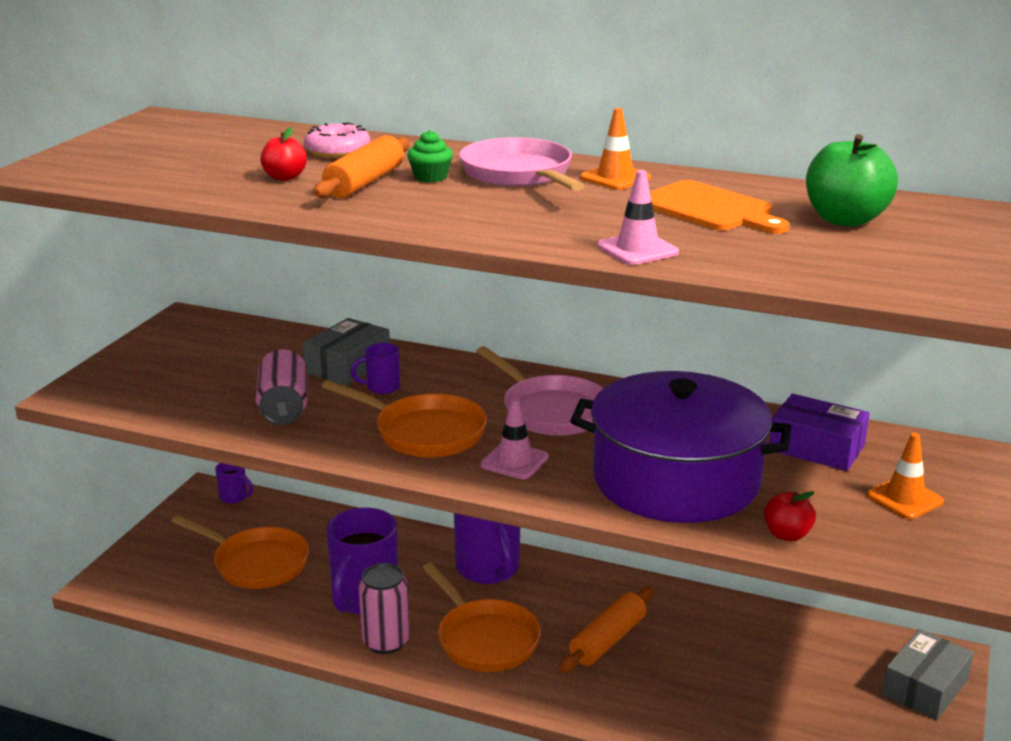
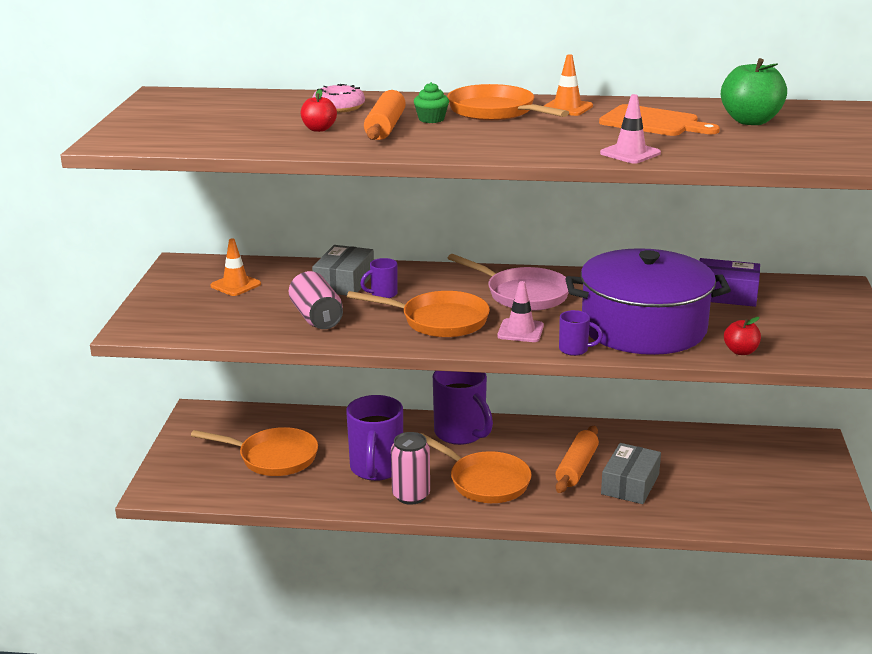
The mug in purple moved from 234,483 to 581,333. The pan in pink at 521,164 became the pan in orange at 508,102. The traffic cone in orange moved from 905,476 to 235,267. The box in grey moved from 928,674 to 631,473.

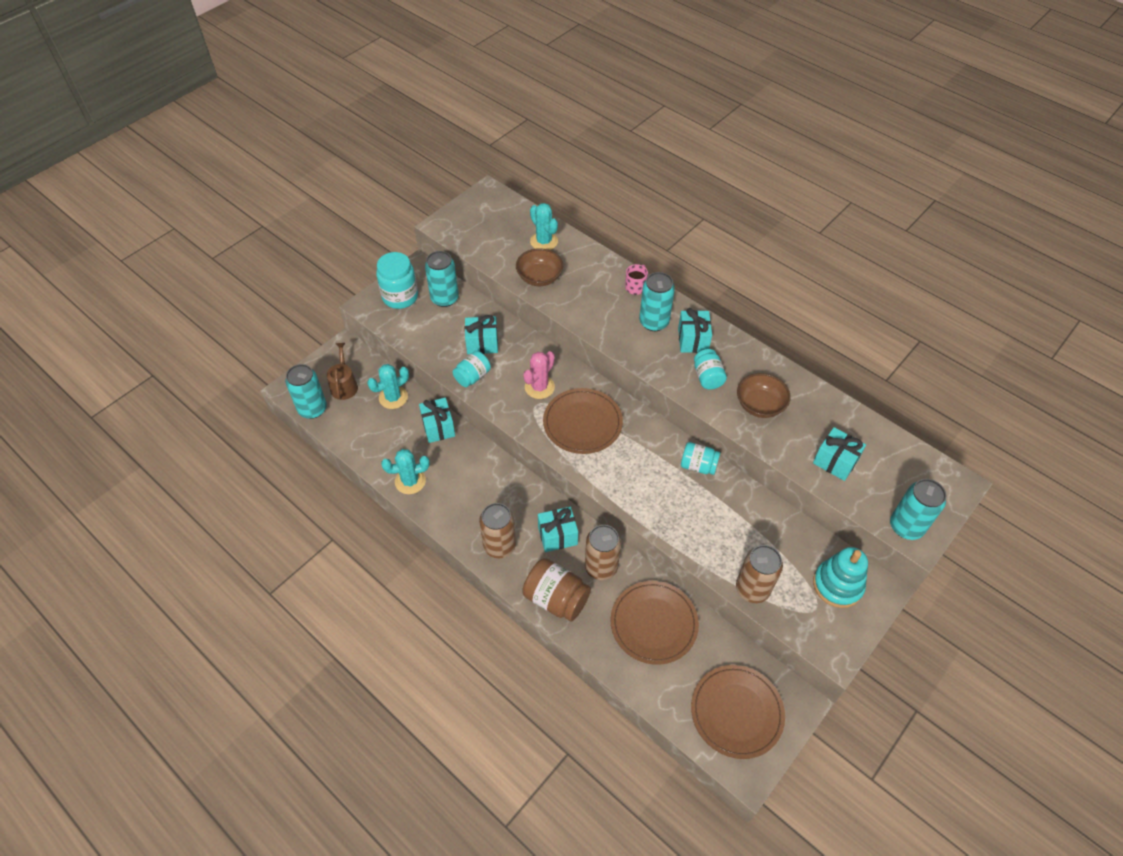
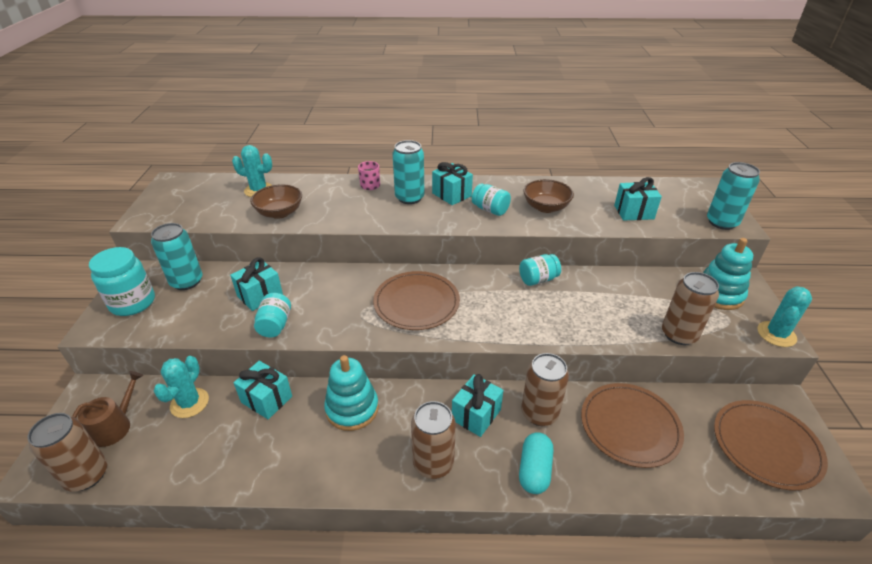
The can in turquoise at 306,391 became the can in brown at 67,452. The watering can in brown at 342,371 turned 75 degrees clockwise. The cactus in turquoise moved from 405,471 to 784,316. The jar in brown at 556,589 was replaced by the capsule in turquoise at 536,463. The cactus in pink at 539,375 disappeared. The stacking toy in turquoise at 351,393 appeared.

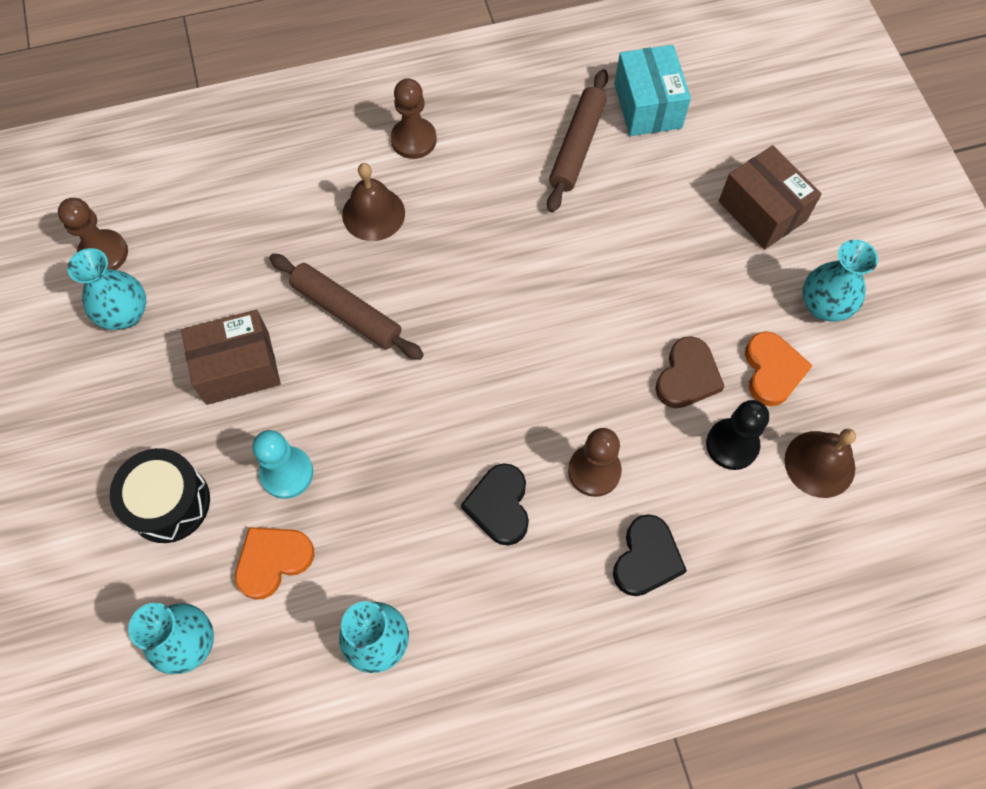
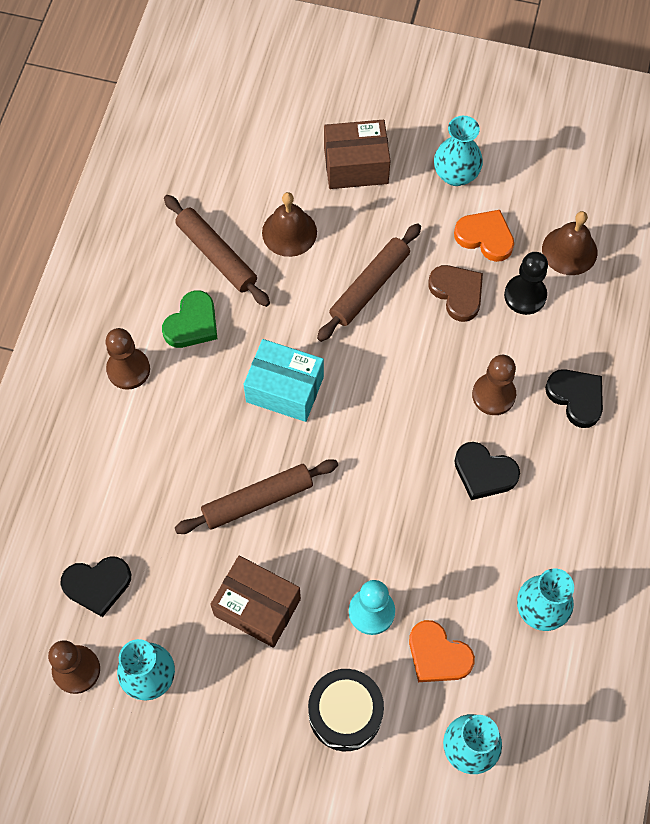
The box in brown at 231,357 turned 75 degrees counterclockwise. The heart in orange at 274,563 turned 45 degrees counterclockwise. The bell in brown moved from 373,202 to 289,224. The box in turquoise moved from 652,90 to 283,380. The heart in black at 95,587 appeared. The heart in green at 189,319 appeared. The rolling pin in brown at 369,282 appeared.

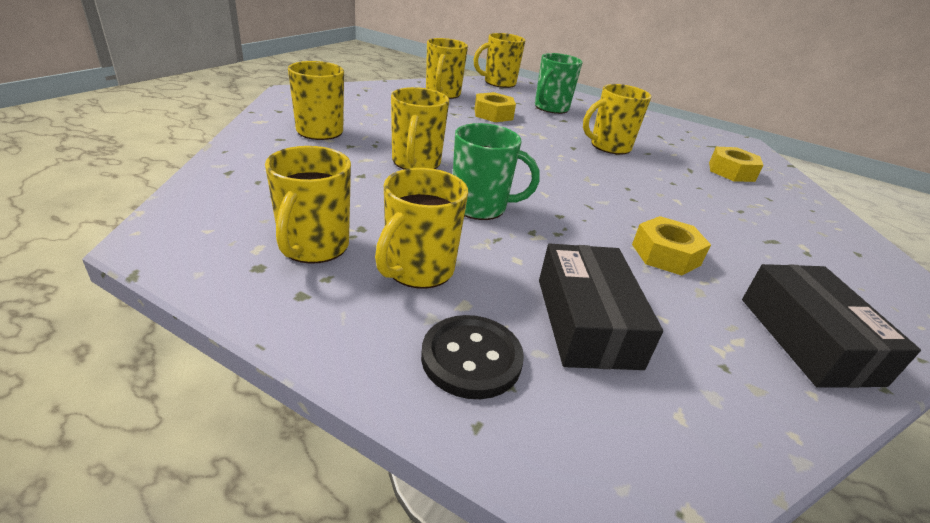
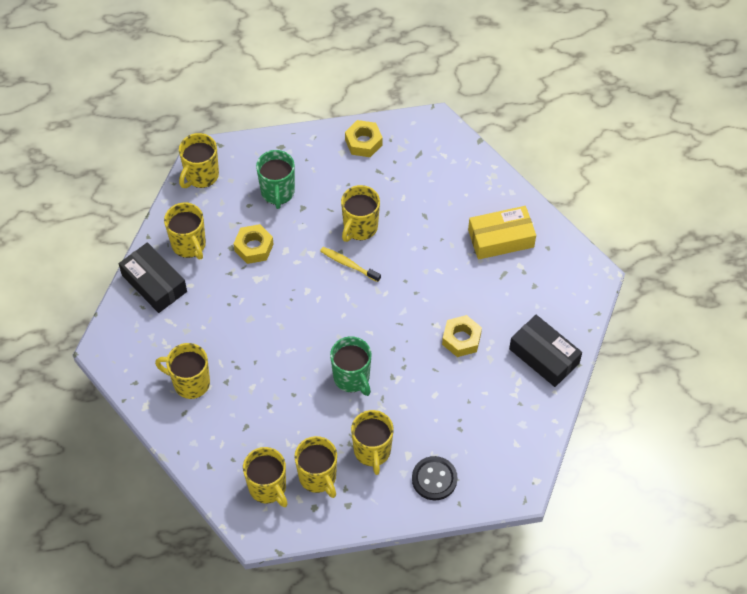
The mug in yellow moved from 420,128 to 265,477. The mug in green at 496,171 turned 90 degrees clockwise. The box in black moved from 601,307 to 153,277. The nut in yellow moved from 736,164 to 364,138. The toothbrush in yellow at 350,264 appeared. The box in yellow at 502,233 appeared.

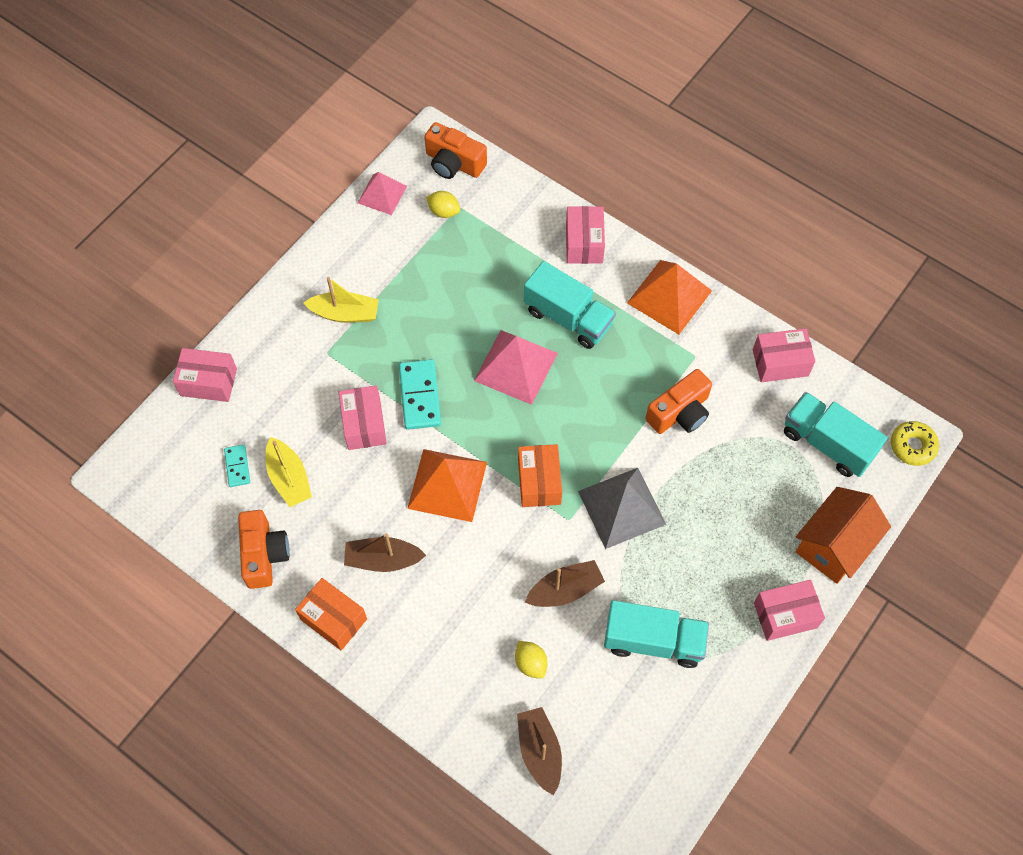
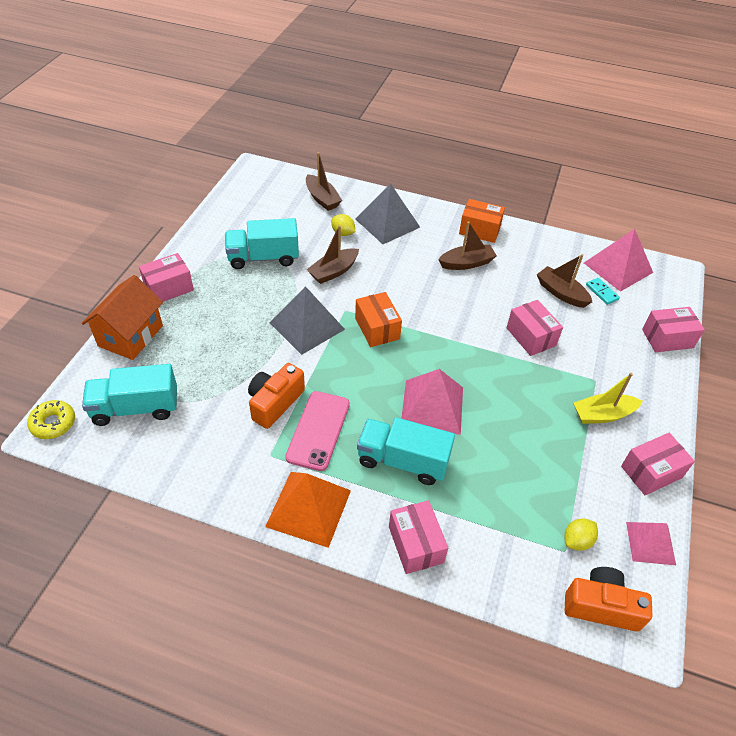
The camera in orange at 264,549 disappeared. The boat in yellow at 289,472 became the boat in brown at 564,281. The domino in turquoise at 420,394 disappeared. The pyramid in orange at 447,485 disappeared. The lemon in yellow at 443,204 turned 45 degrees counterclockwise. The box in pink moved from 784,355 to 658,464. The truck in turquoise at 836,434 turned 150 degrees clockwise. The phone in pink at 317,431 appeared. The pyramid in grey at 387,213 appeared. The pyramid in pink at 618,260 appeared.

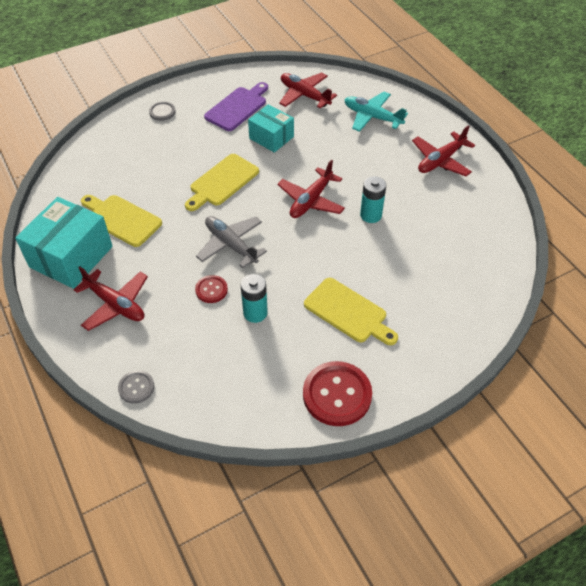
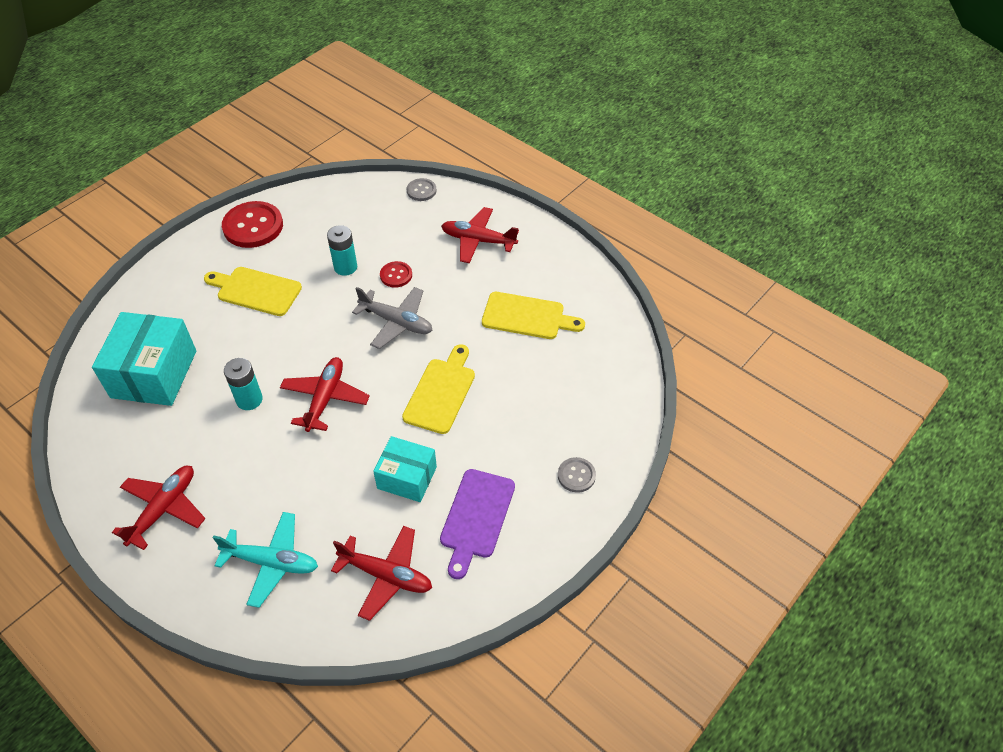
The box in turquoise moved from 64,243 to 144,359.

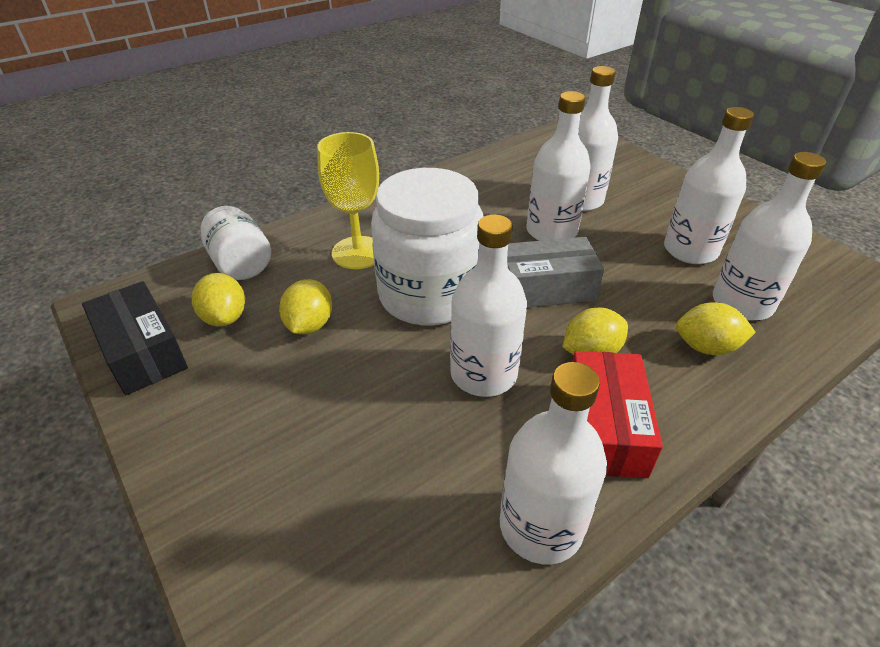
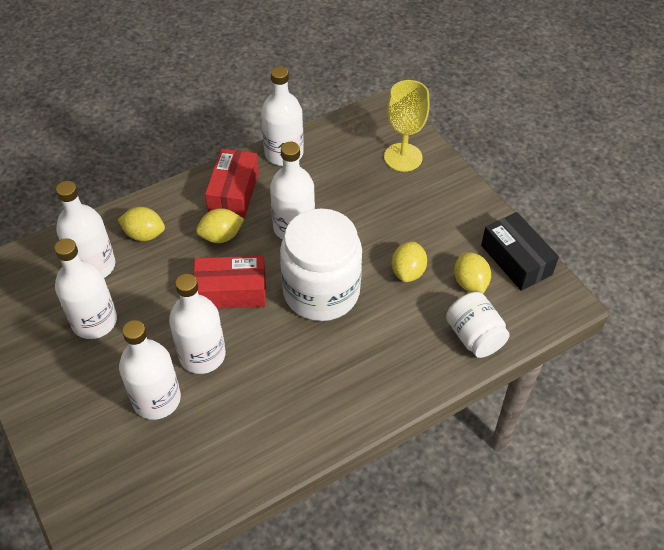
The goblet in yellow moved from 348,200 to 407,126. The box in grey at 555,272 became the box in red at 229,282.

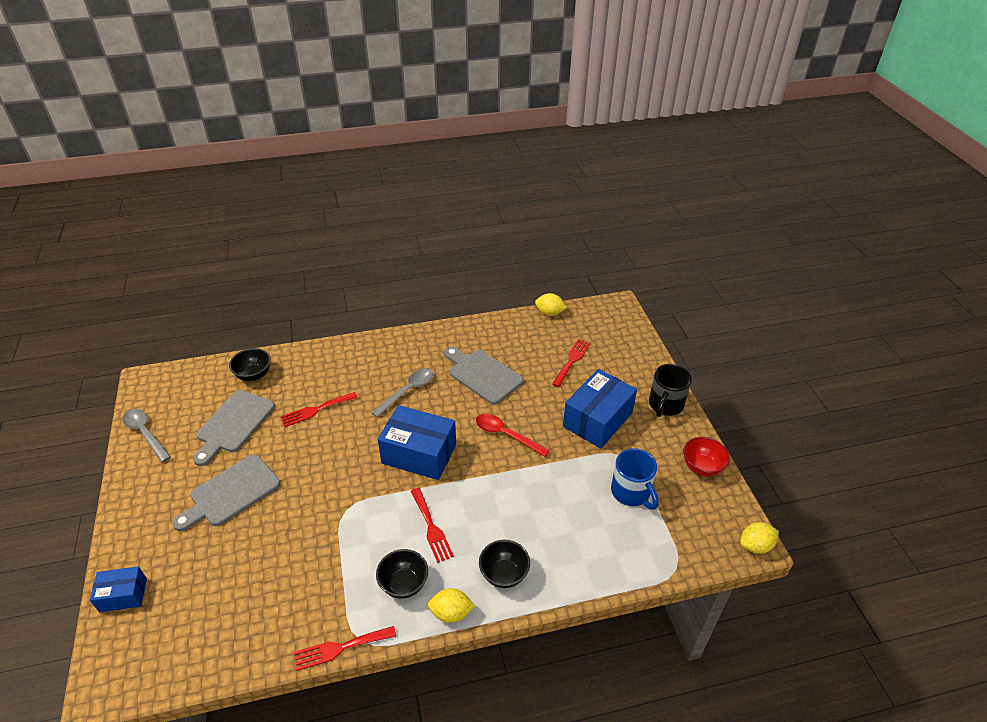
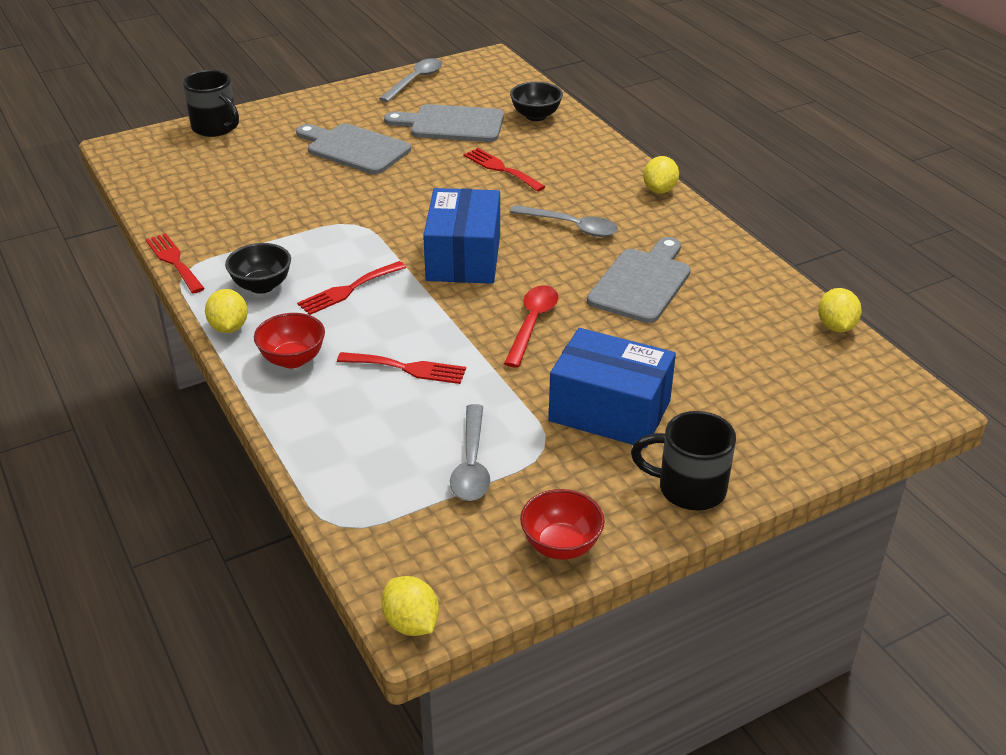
The box in blue at 118,589 was replaced by the mug in black at 211,103. The bowl in black at 504,564 became the bowl in red at 289,340. The fork in red moved from 571,363 to 401,368. The mug in blue at 635,479 was replaced by the spoon in grey at 470,452. The lemon in yellow at 661,175 appeared.

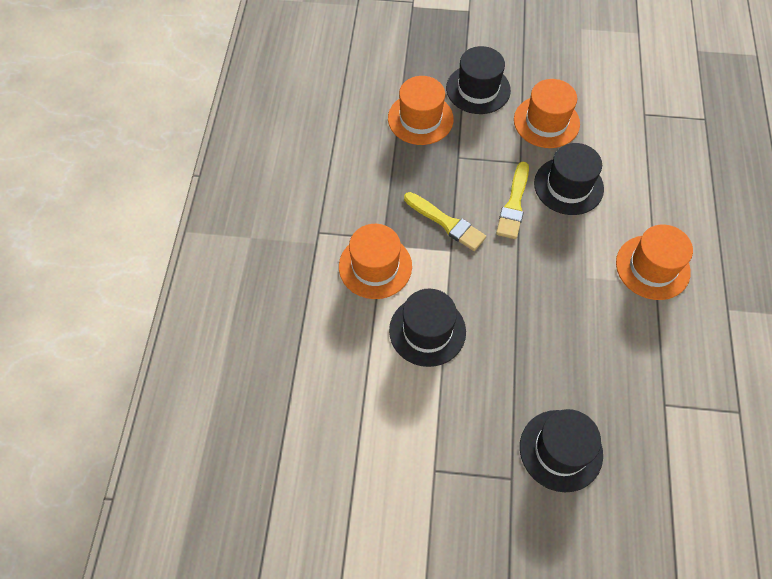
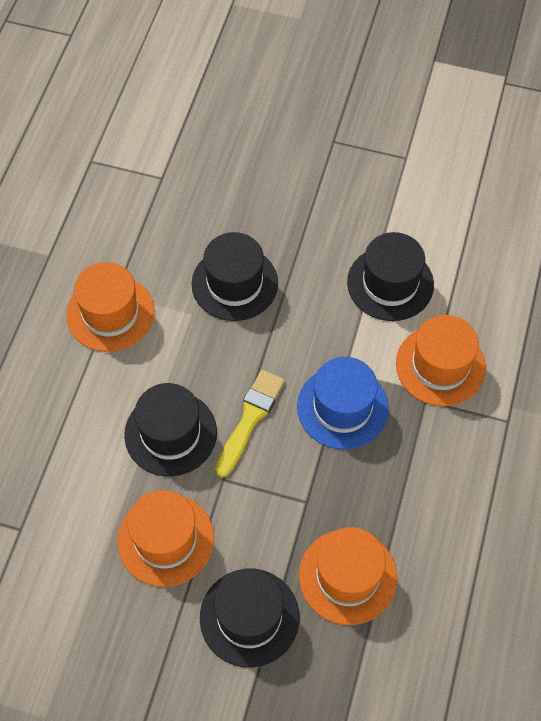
The brush in yellow at 445,221 was replaced by the hat in blue at 343,403. The hat in black moved from 561,450 to 235,276.

